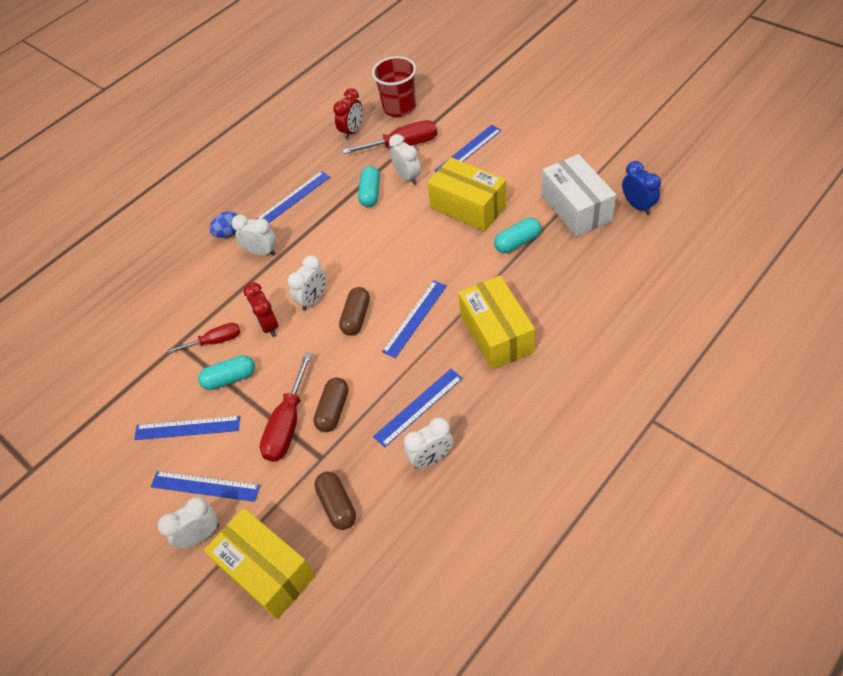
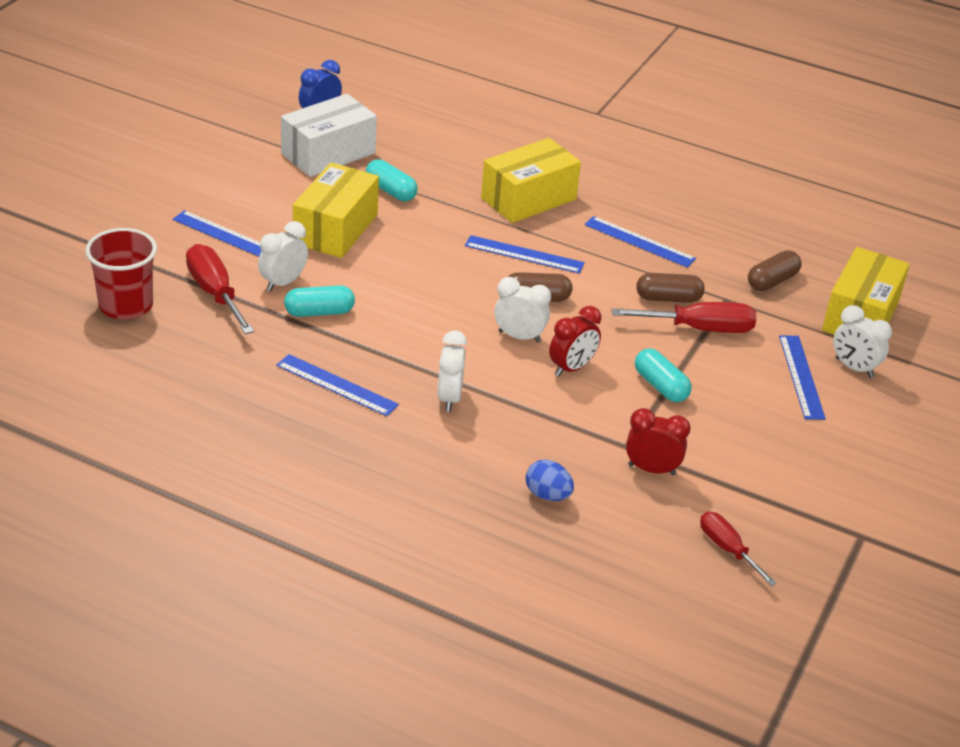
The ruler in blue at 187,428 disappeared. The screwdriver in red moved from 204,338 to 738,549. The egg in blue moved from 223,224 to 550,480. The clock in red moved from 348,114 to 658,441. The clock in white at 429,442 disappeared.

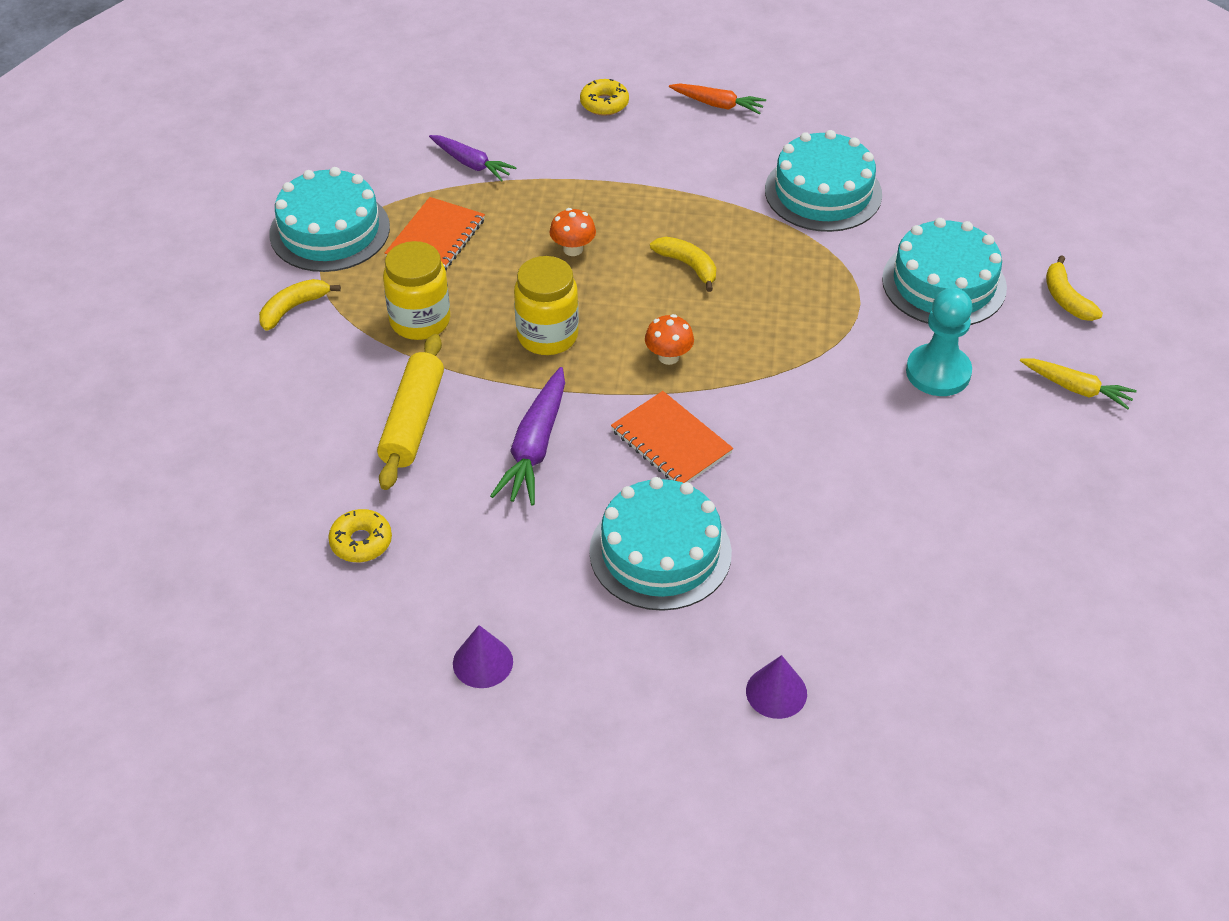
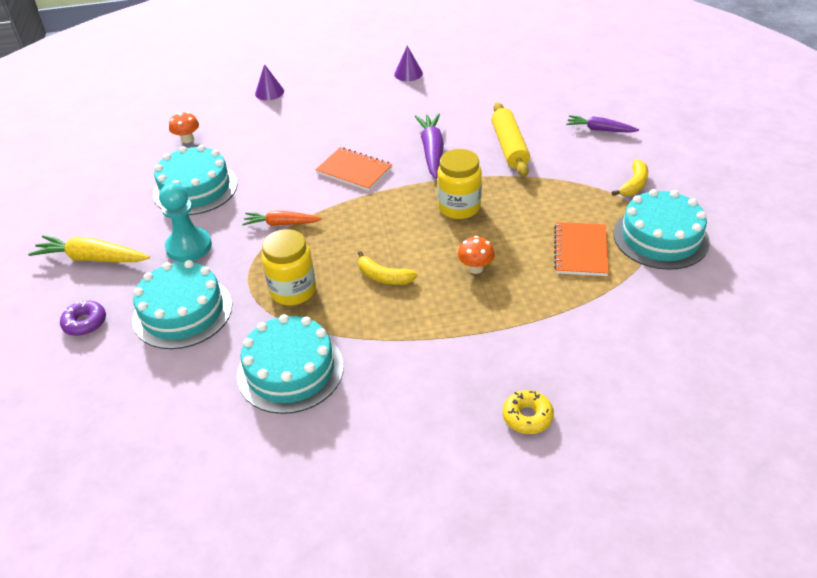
The donut in yellow at 360,535 disappeared. The jar in yellow moved from 416,290 to 289,267. The carrot in purple moved from 473,158 to 602,124. The cake in turquoise moved from 660,544 to 195,180. The mushroom in orange moved from 669,339 to 184,127. The carrot in orange moved from 717,99 to 282,218. The carrot in yellow at 1078,384 changed to 1.51 times the size. The banana in yellow at 1074,288 was replaced by the donut in purple at 83,318.

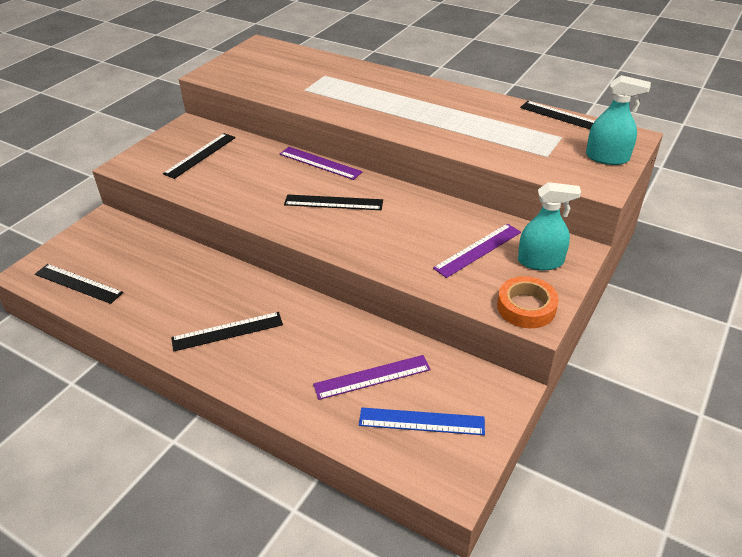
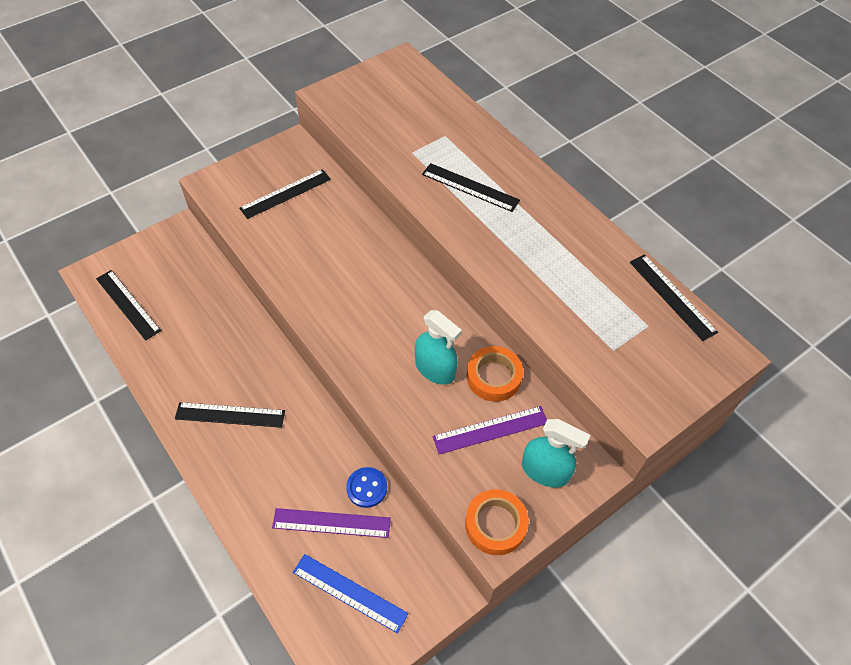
The ruler in purple at 321,163 disappeared. The ruler in black moved from 333,202 to 471,187. The spray bottle in turquoise moved from 618,120 to 438,347. The button in blue at 366,487 appeared. The tape in orange at 495,374 appeared.

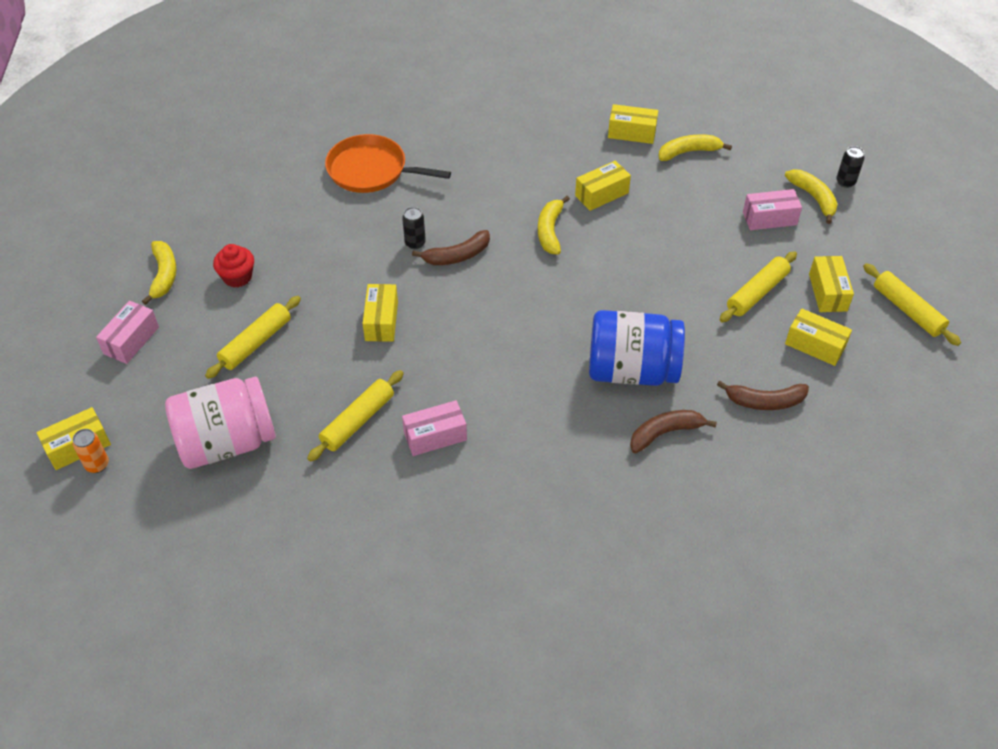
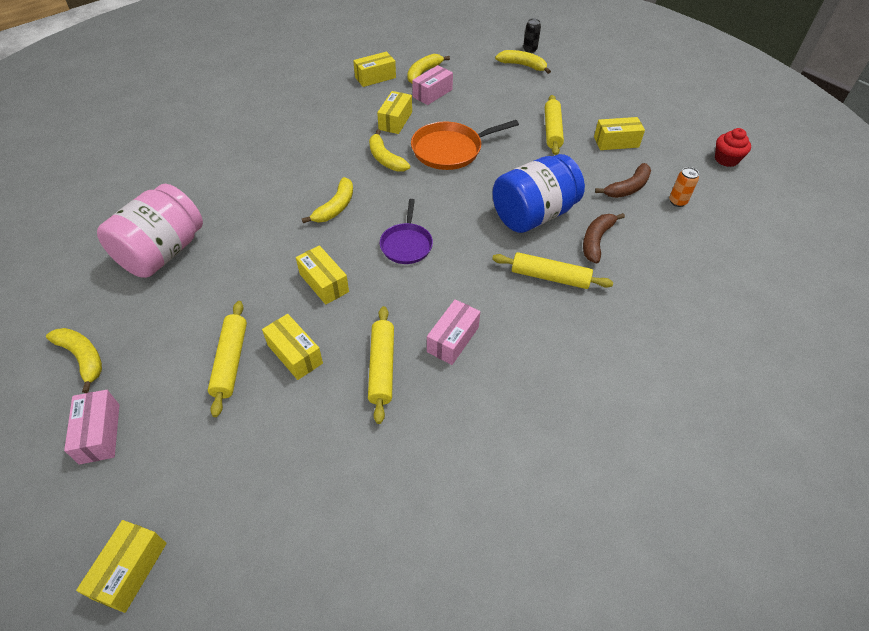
The can in orange moved from 91,451 to 684,187. The jar in pink moved from 220,423 to 150,231. The cupcake in red moved from 233,266 to 733,147. The pan in orange moved from 388,163 to 465,145. The can in black at 414,228 disappeared. The banana in brown at 451,247 became the banana in yellow at 327,200. The box in pink moved from 772,209 to 432,85. The box in yellow moved from 831,284 to 292,347. The rolling pin in yellow moved from 912,304 to 552,270. The pan in purple at 406,231 appeared.

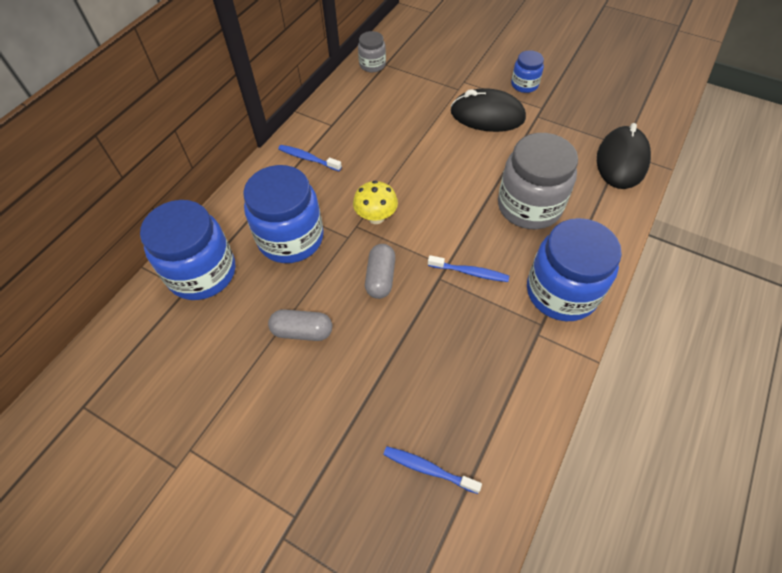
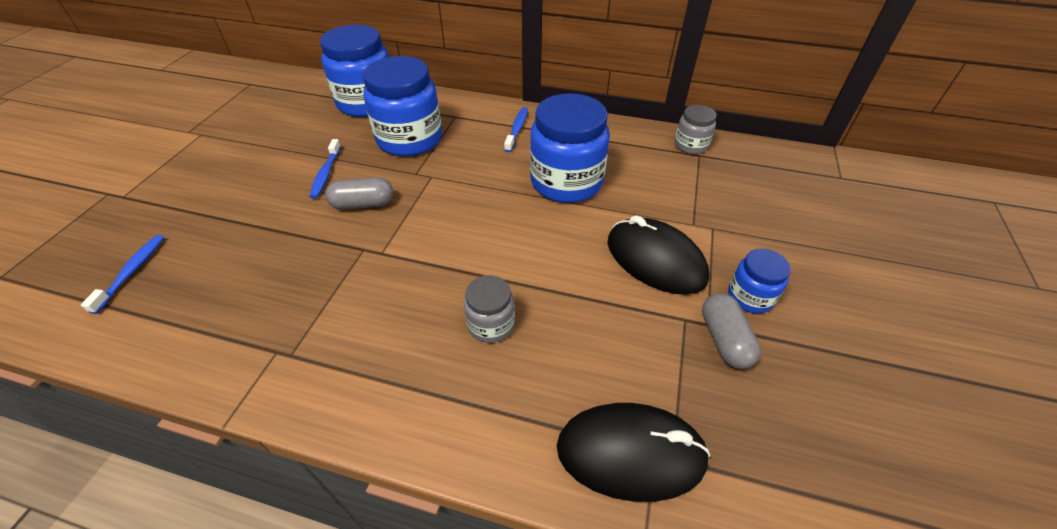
The capsule in grey moved from 300,325 to 731,331. The mushroom in yellow at 375,202 disappeared. The toothbrush in blue moved from 468,268 to 325,169. The mouse in black at 488,110 turned 45 degrees counterclockwise. The jar in grey at 538,181 changed to 0.51 times the size. The jar in blue moved from 574,269 to 570,148.

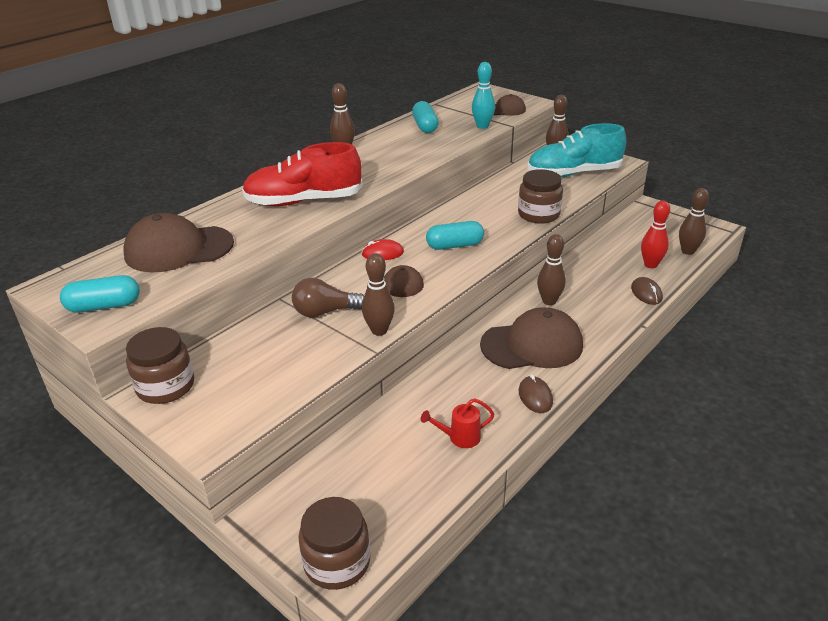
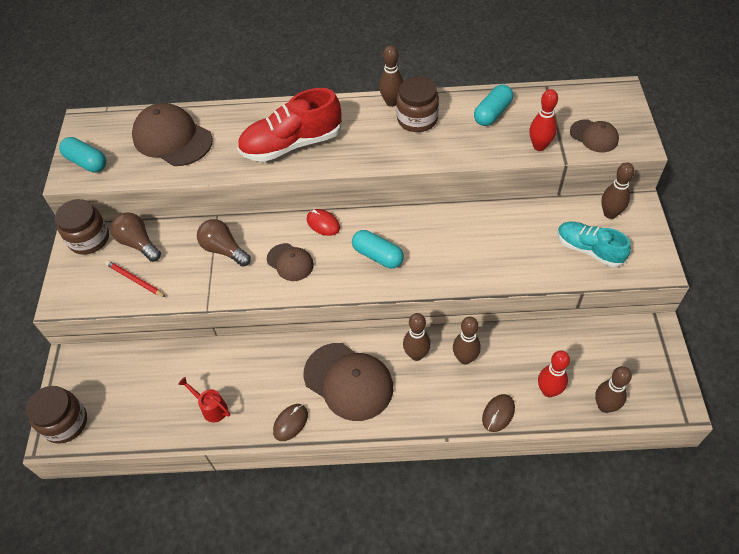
The shoe in red at 302,174 turned 60 degrees counterclockwise. The bowling pin in brown moved from 378,294 to 467,340. The bowling pin in turquoise at 483,95 became the bowling pin in red at 543,120. The jar in brown moved from 540,196 to 417,104. The shoe in turquoise at 577,150 changed to 0.65 times the size. The pencil in red at 135,278 appeared. The light bulb in brown at 136,237 appeared.

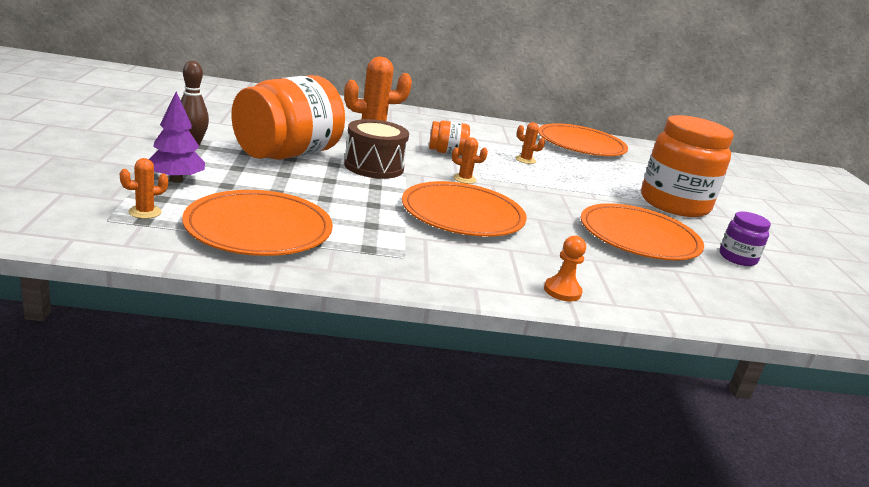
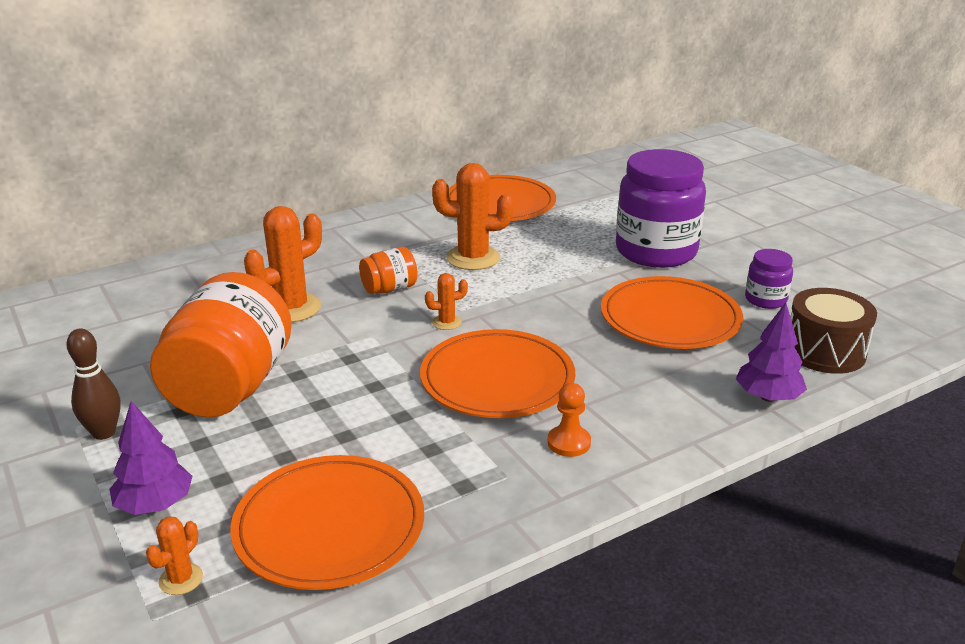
The drum in brown moved from 376,149 to 834,331. The cactus in orange at 530,143 changed to 2.04 times the size. The pawn in orange moved from 565,268 to 569,420. The jar in orange at 687,166 became the jar in purple at 661,208. The tree in purple at 771,352 appeared.

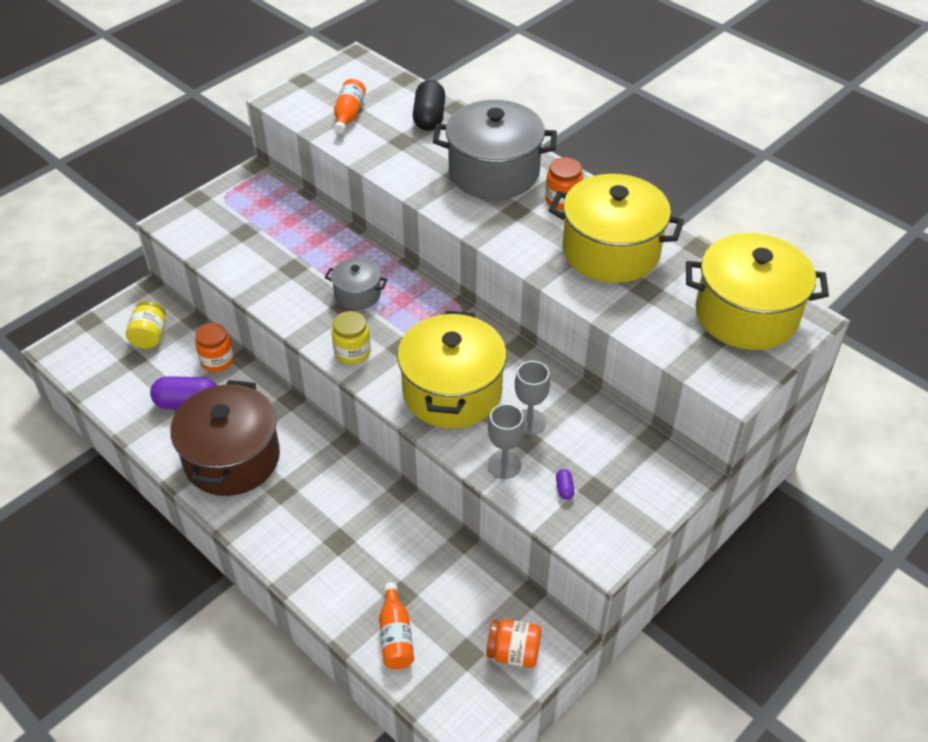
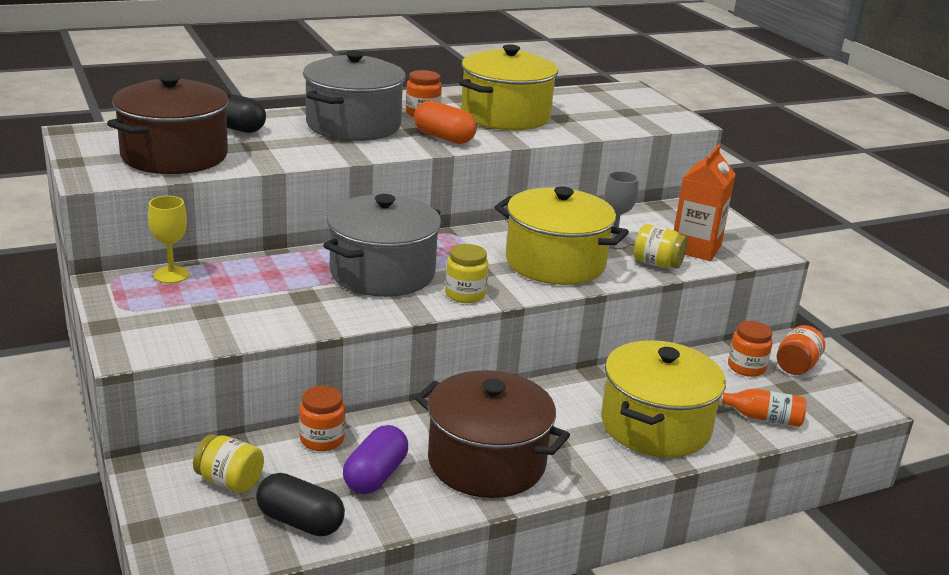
The pot in grey at 356,284 changed to 1.97 times the size. The bottle in orange at 350,106 was replaced by the pot in brown at 169,124. The goblet in grey at 506,441 was replaced by the jar in yellow at 661,246. The capsule in purple at 565,484 was replaced by the carton in orange at 705,202. The pot in yellow moved from 757,291 to 663,398. The goblet in yellow at 169,239 appeared. The capsule in black at 300,505 appeared. The capsule in orange at 445,122 appeared. The jar in orange at 750,349 appeared.

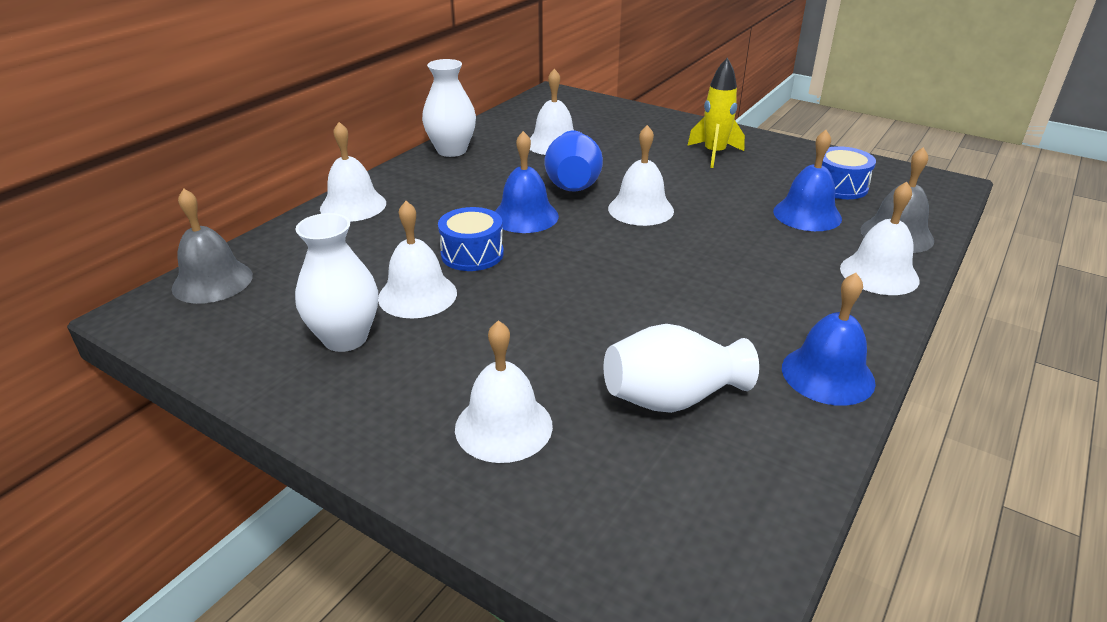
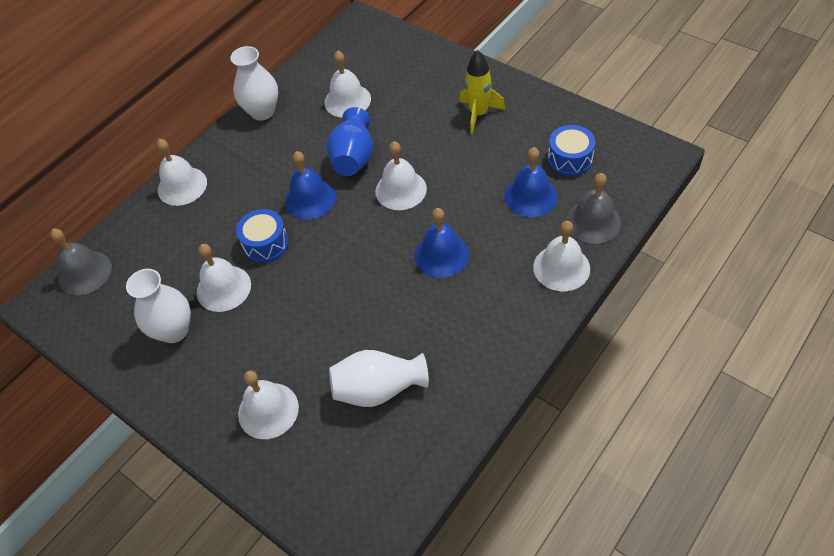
The bell in blue moved from 829,339 to 441,243.

